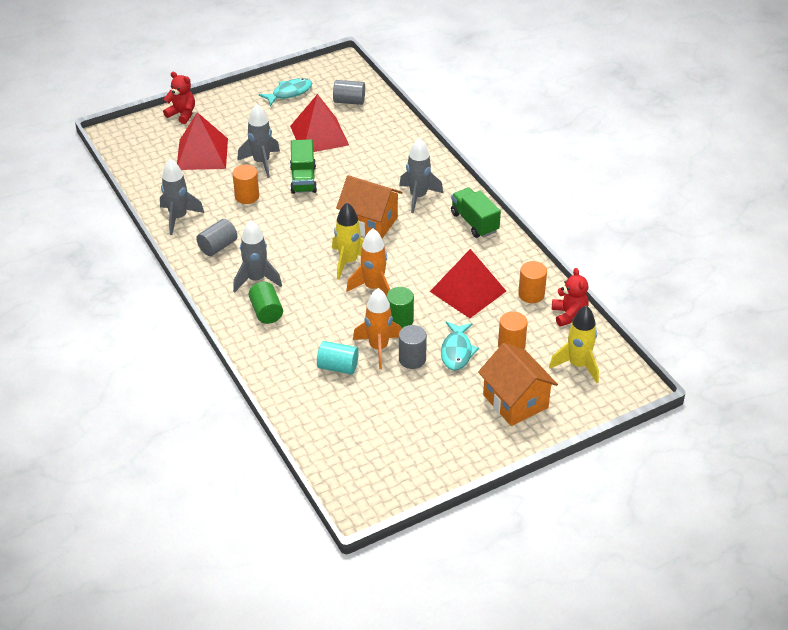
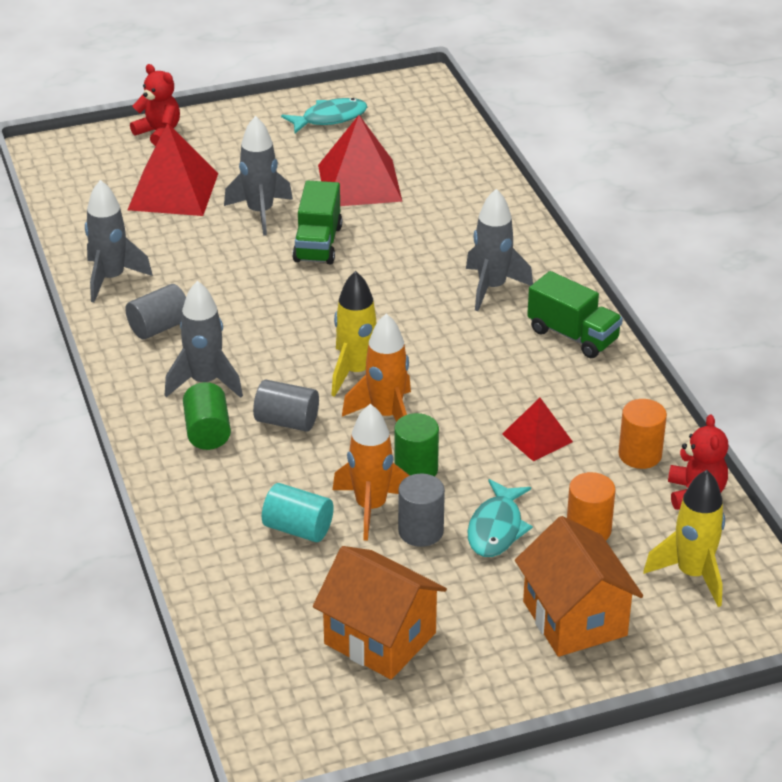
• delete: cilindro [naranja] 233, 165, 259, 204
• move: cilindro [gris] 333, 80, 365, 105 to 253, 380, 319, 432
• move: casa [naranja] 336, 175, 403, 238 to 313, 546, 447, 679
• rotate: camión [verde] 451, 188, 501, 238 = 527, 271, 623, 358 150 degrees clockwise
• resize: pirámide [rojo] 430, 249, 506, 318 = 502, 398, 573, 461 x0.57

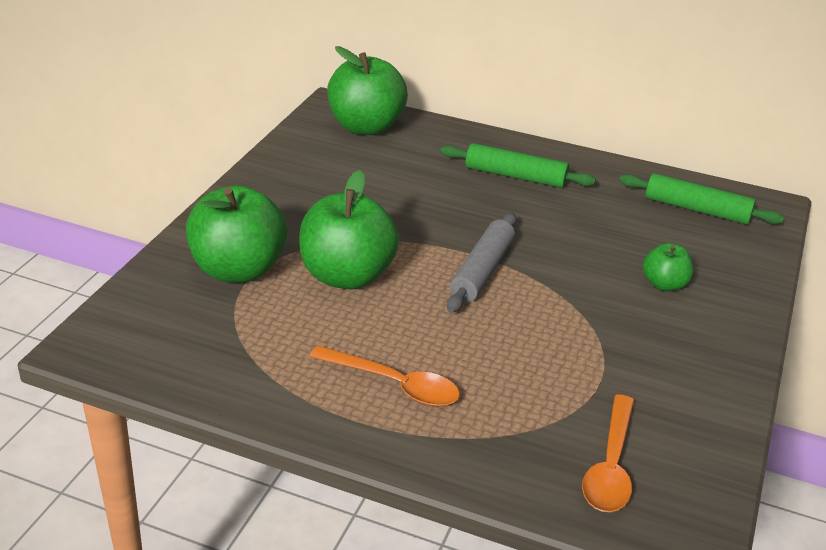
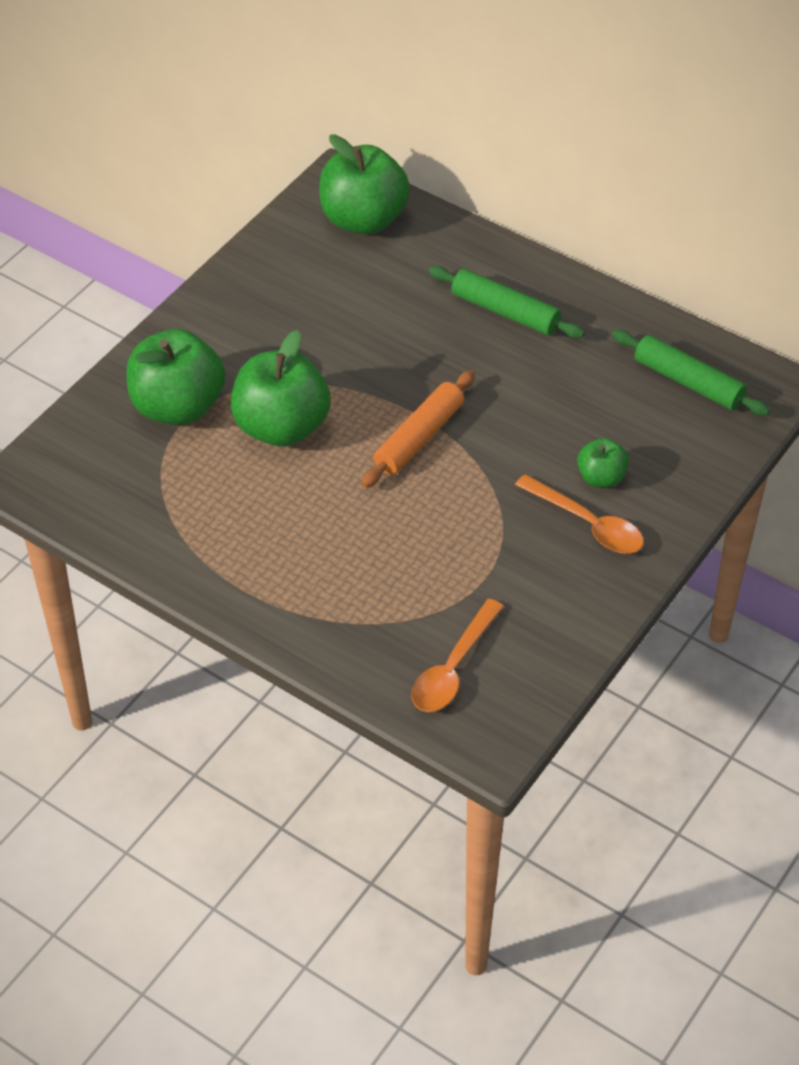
• move: cuchara [naranja] 309, 345, 460, 407 to 515, 474, 644, 554
• recolor: rodillo [gris] 447, 213, 516, 313 to rodillo [naranja] 361, 371, 475, 488

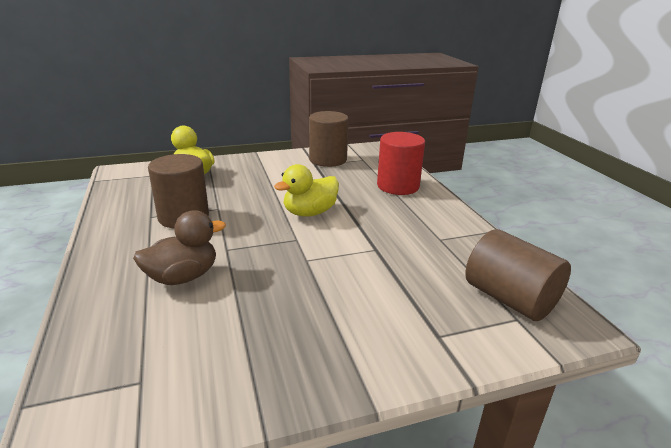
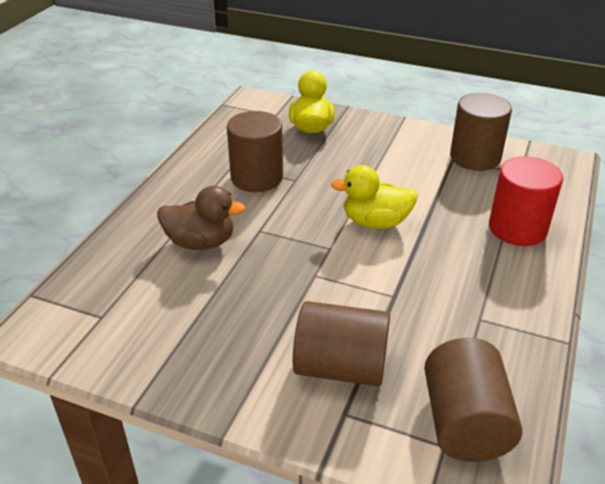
• insert: cilindro [marrón] 293, 301, 390, 386

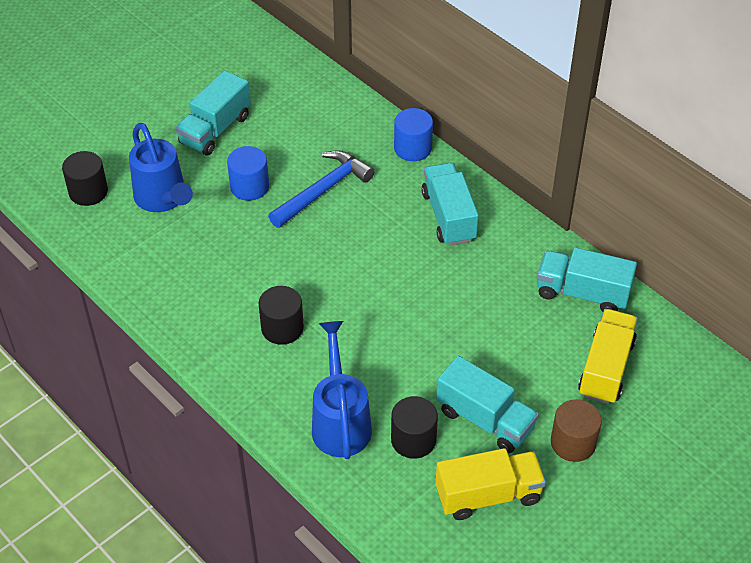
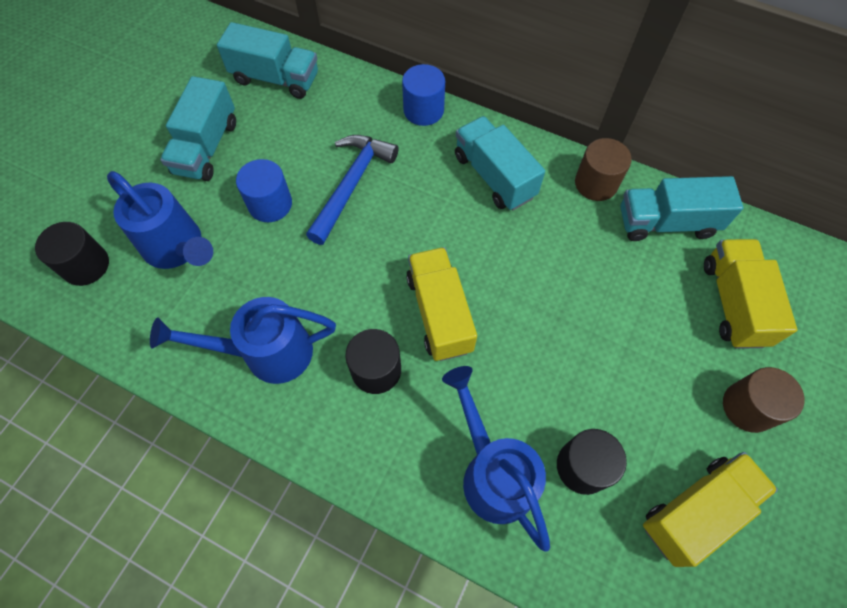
• insert: regadera [azul] 150, 297, 336, 384
• insert: camión [amarillo] 406, 247, 477, 361
• insert: cilindro [marrón] 575, 138, 632, 201
• move: camión [turquesa] 436, 356, 539, 453 to 217, 22, 318, 99

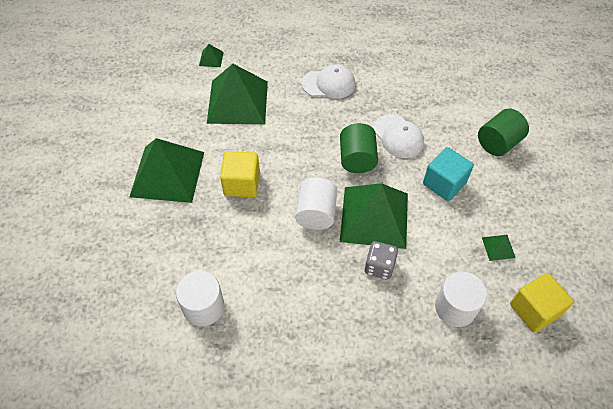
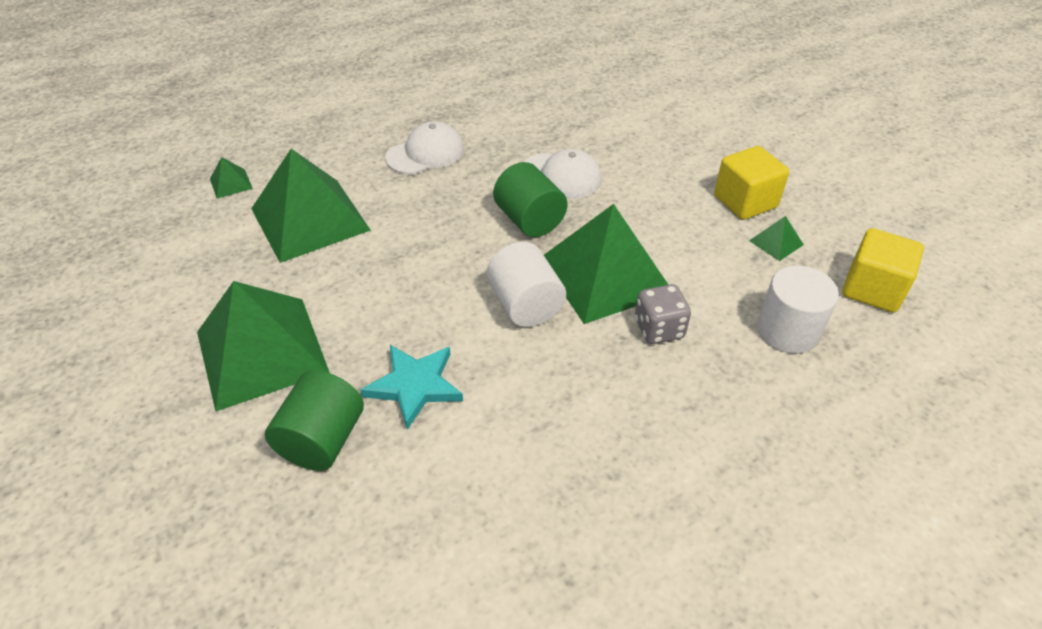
• delete: cilindro [blanco] 176, 271, 224, 326
• delete: cubo [turquesa] 423, 147, 474, 201
• insert: estrella [turquesa] 361, 345, 463, 430
• move: cubo [amarillo] 220, 151, 260, 197 to 714, 146, 789, 220
• move: cilindro [verde] 478, 108, 529, 156 to 265, 370, 364, 471

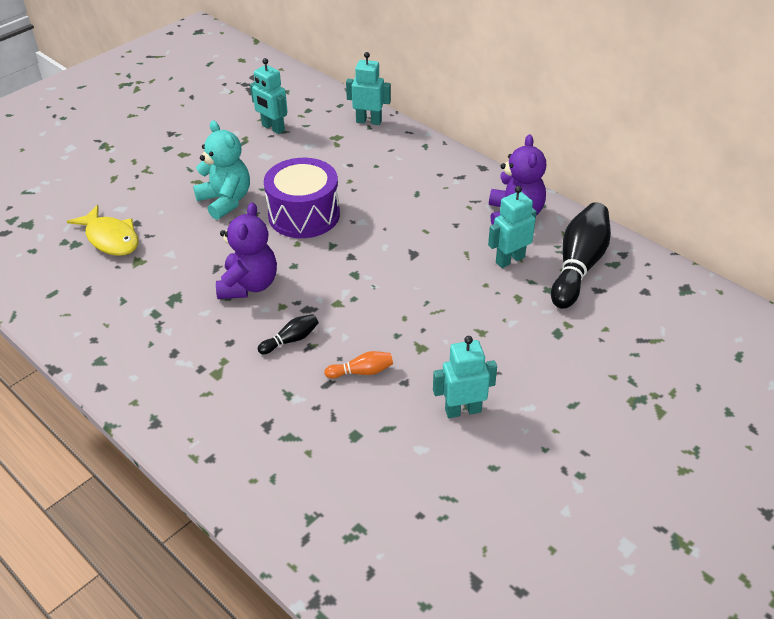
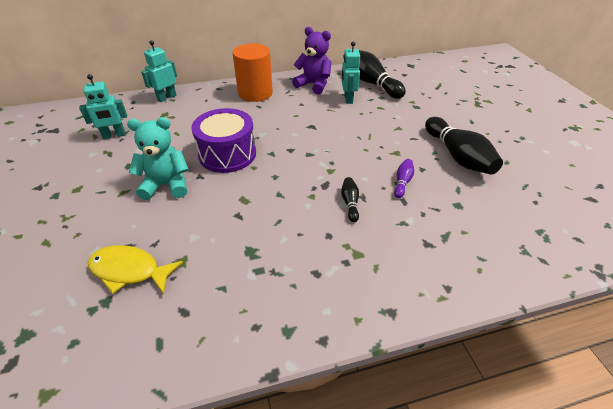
• delete: osito [morado] 216, 202, 277, 299
• insert: cilindro [naranja] 233, 43, 273, 102
• replace: robot [turquesa] 433, 336, 497, 418 to bolo [negro] 425, 117, 503, 175
• recolor: bolo [naranja] 324, 351, 393, 379 to bolo [morado] 394, 159, 414, 198
• rotate: pez [amarillo] 67, 205, 139, 256 = 88, 245, 183, 294 150 degrees counterclockwise

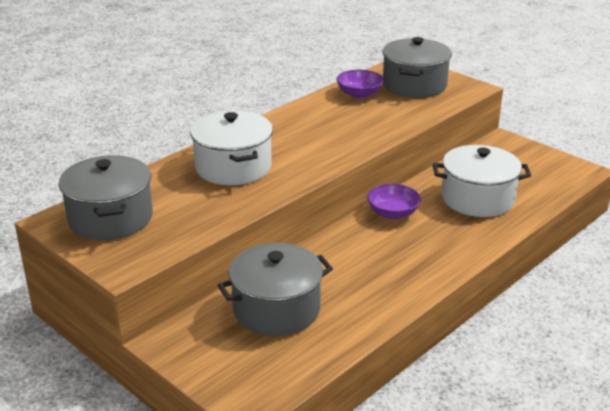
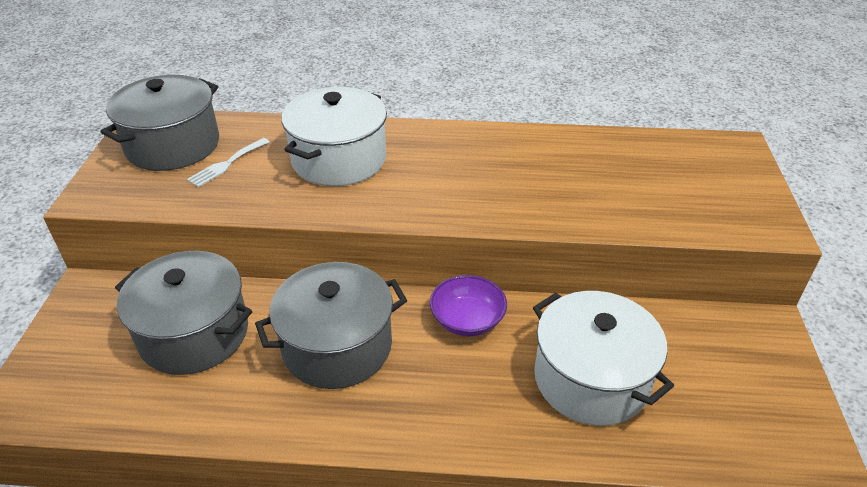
• delete: cuenco [morado] 336, 70, 384, 98
• insert: tenedor [blanco] 187, 138, 270, 187
• move: olla [gris] 382, 37, 452, 98 to 255, 262, 407, 389

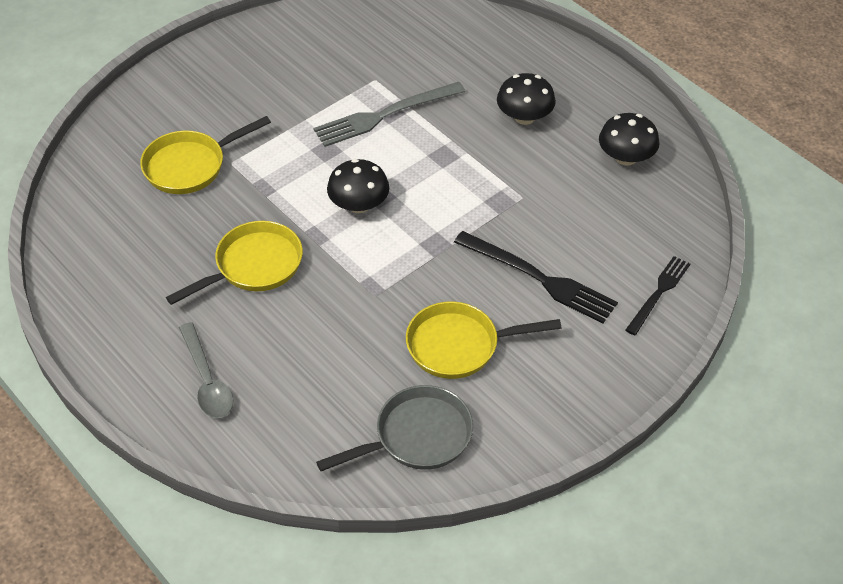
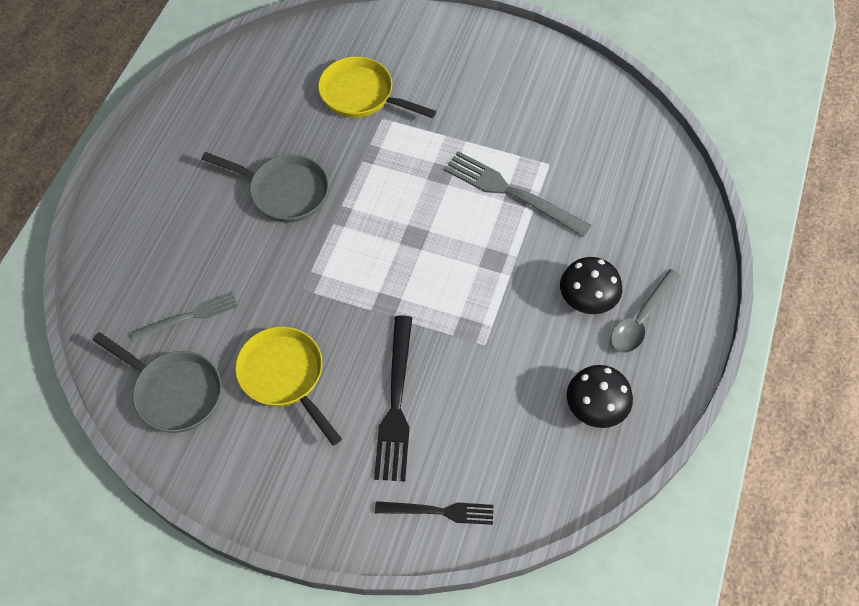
• delete: seta [negro] 327, 159, 389, 213
• insert: tenedor [gris] 131, 292, 238, 341
• move: cuchara [gris] 179, 322, 233, 418 to 610, 269, 681, 353
• recolor: sartén [amarillo] 166, 221, 303, 305 to sartén [gris] 202, 152, 329, 223

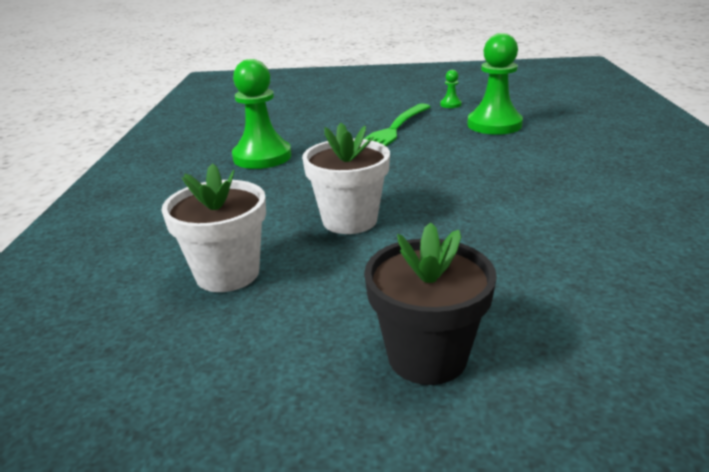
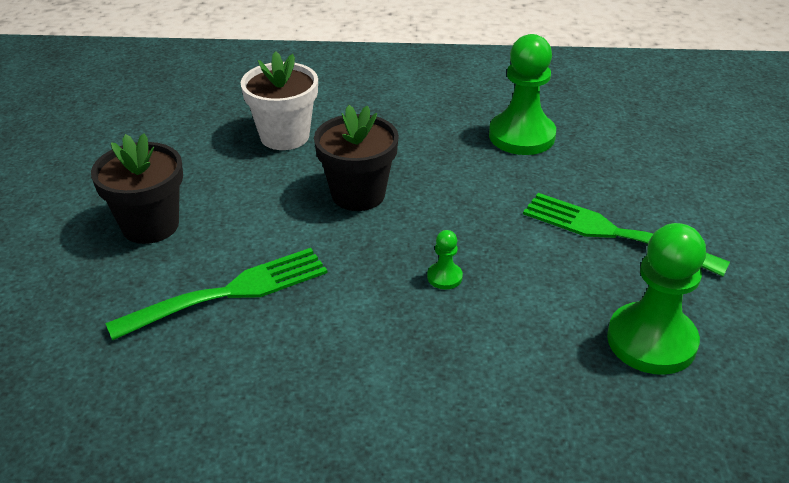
• insert: tenedor [verde] 105, 248, 327, 340
• move: peón [verde] 440, 70, 462, 108 to 427, 230, 463, 289
• recolor: maceta [blanco] 302, 123, 390, 234 to maceta [negro] 314, 105, 399, 211

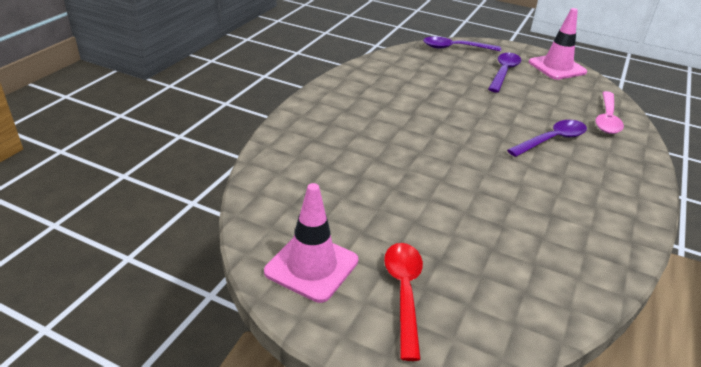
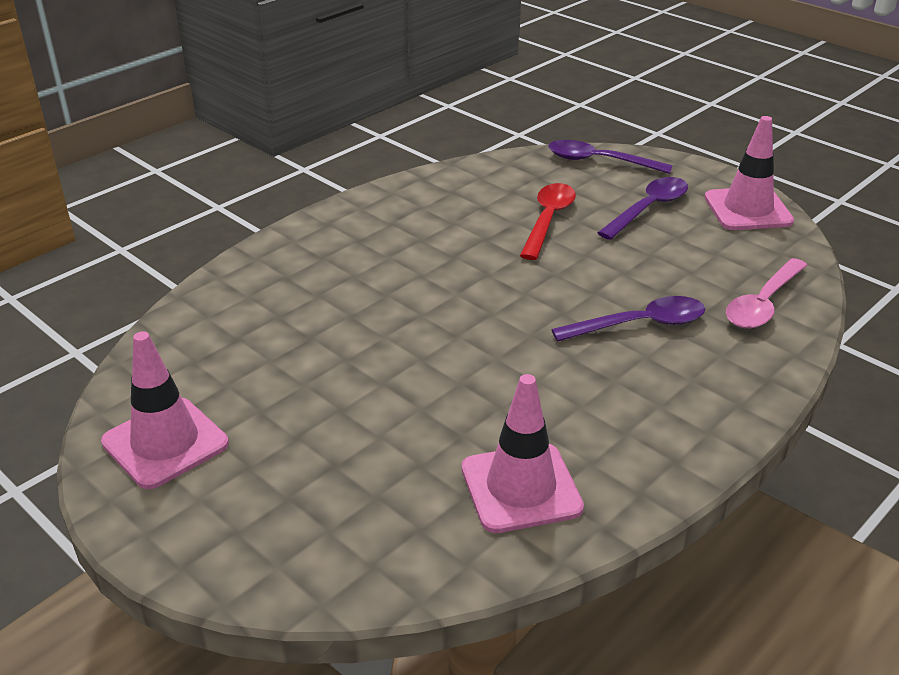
• insert: cono de tráfico [rosa] 462, 374, 584, 533
• move: cuchara [rojo] 384, 243, 423, 361 to 520, 183, 576, 260

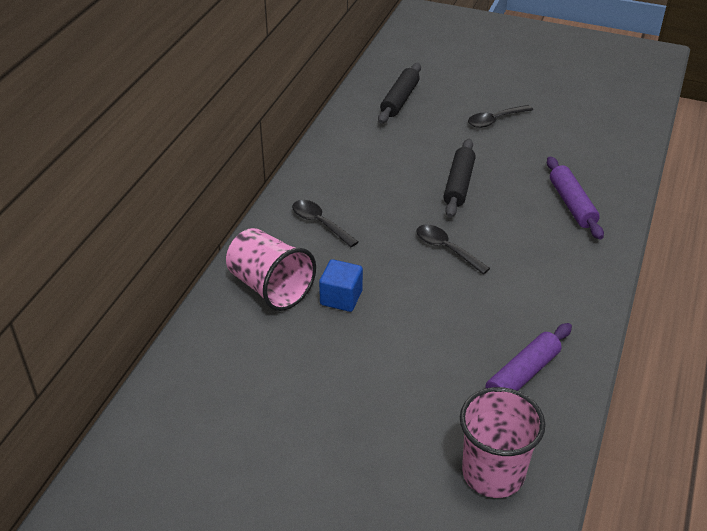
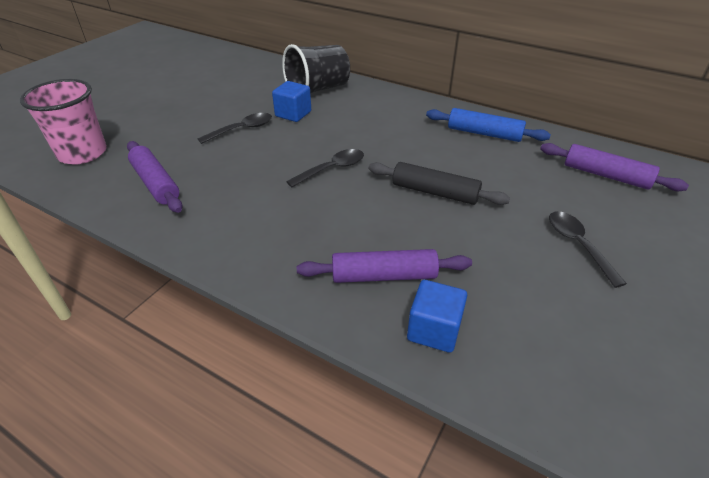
• insert: cubo [azul] 407, 280, 467, 353
• insert: rodillo [azul] 426, 108, 551, 142
• move: cuchara [negro] 292, 200, 358, 247 to 198, 113, 272, 144
• recolor: vaso [rosa] 226, 228, 316, 311 to vaso [negro] 282, 44, 350, 93
• recolor: rodillo [negro] 378, 63, 421, 124 to rodillo [morado] 540, 143, 689, 191

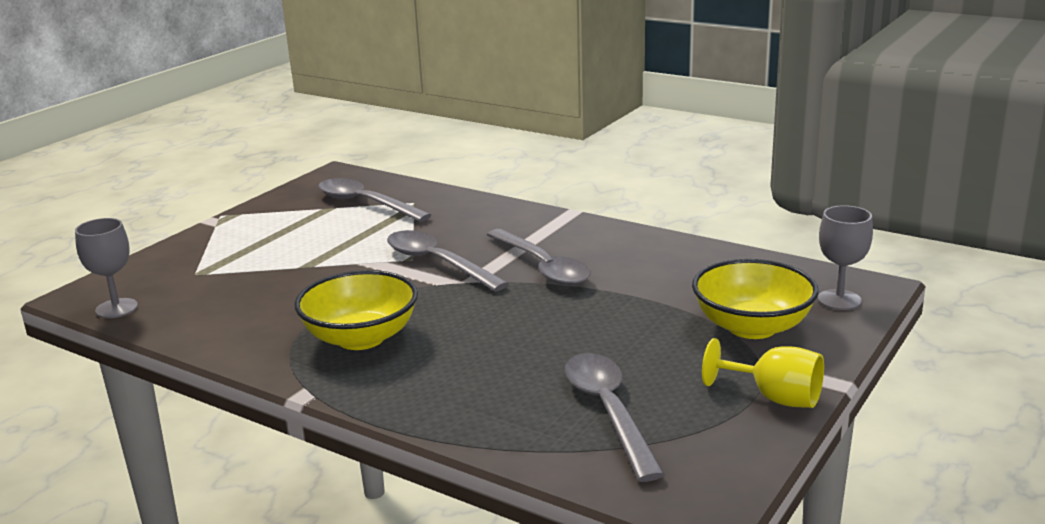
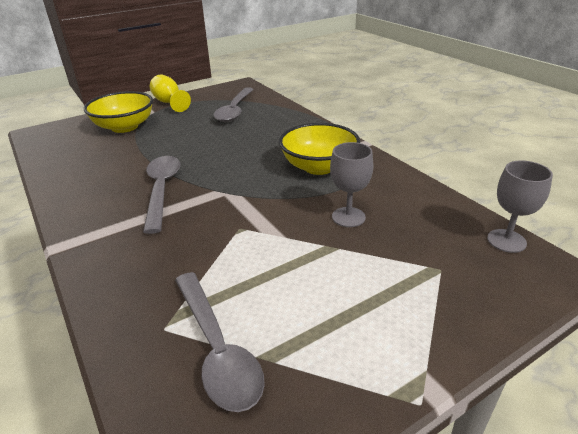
• delete: cuchara [gris] 387, 230, 509, 292
• move: copa [gris] 818, 205, 873, 310 to 330, 142, 373, 227

